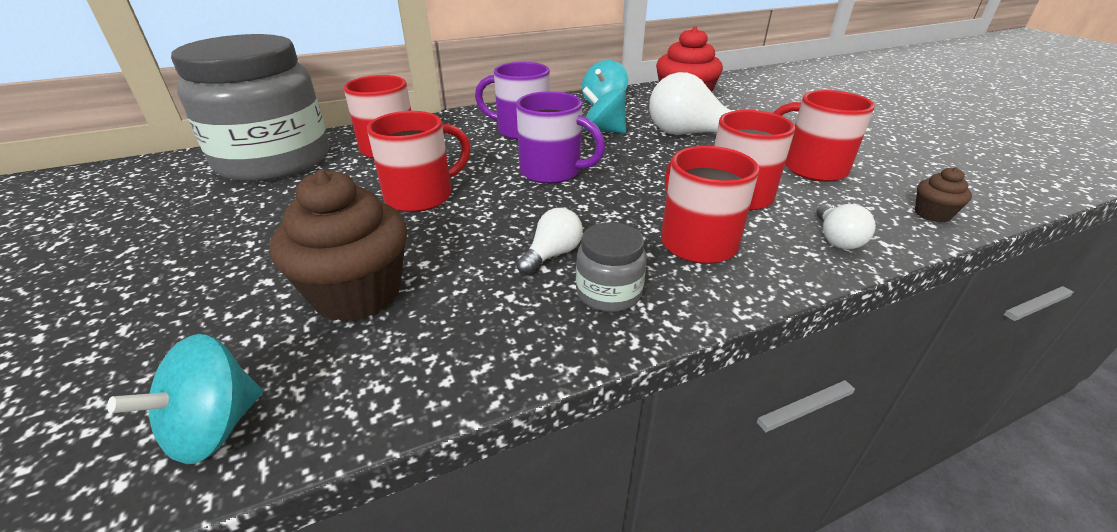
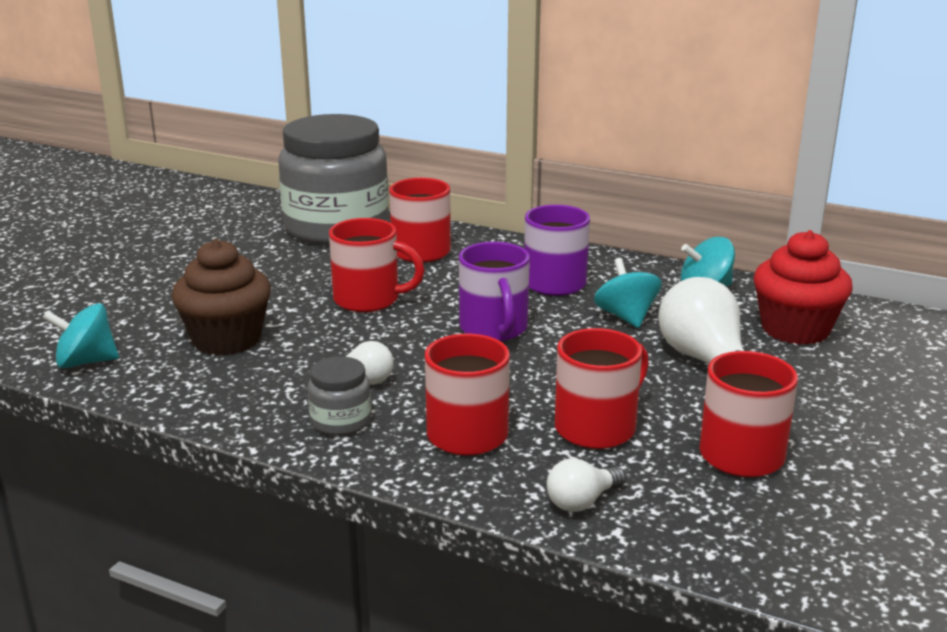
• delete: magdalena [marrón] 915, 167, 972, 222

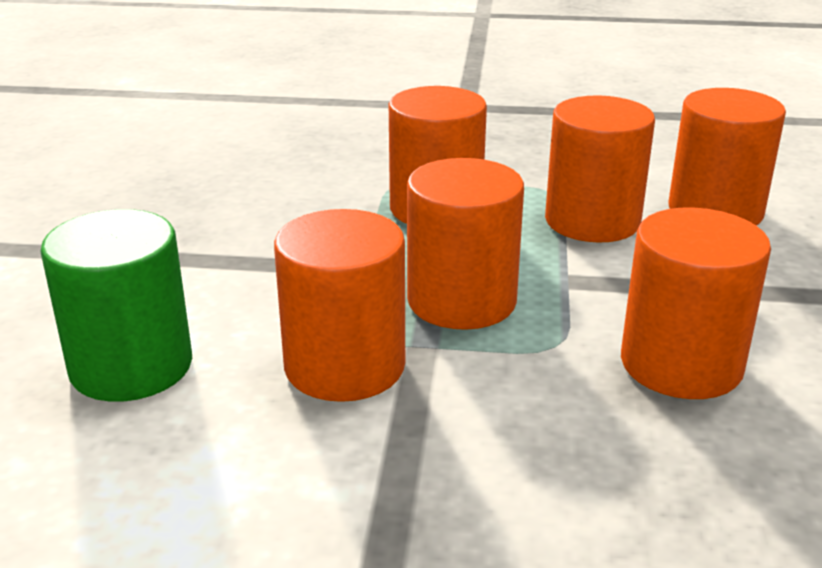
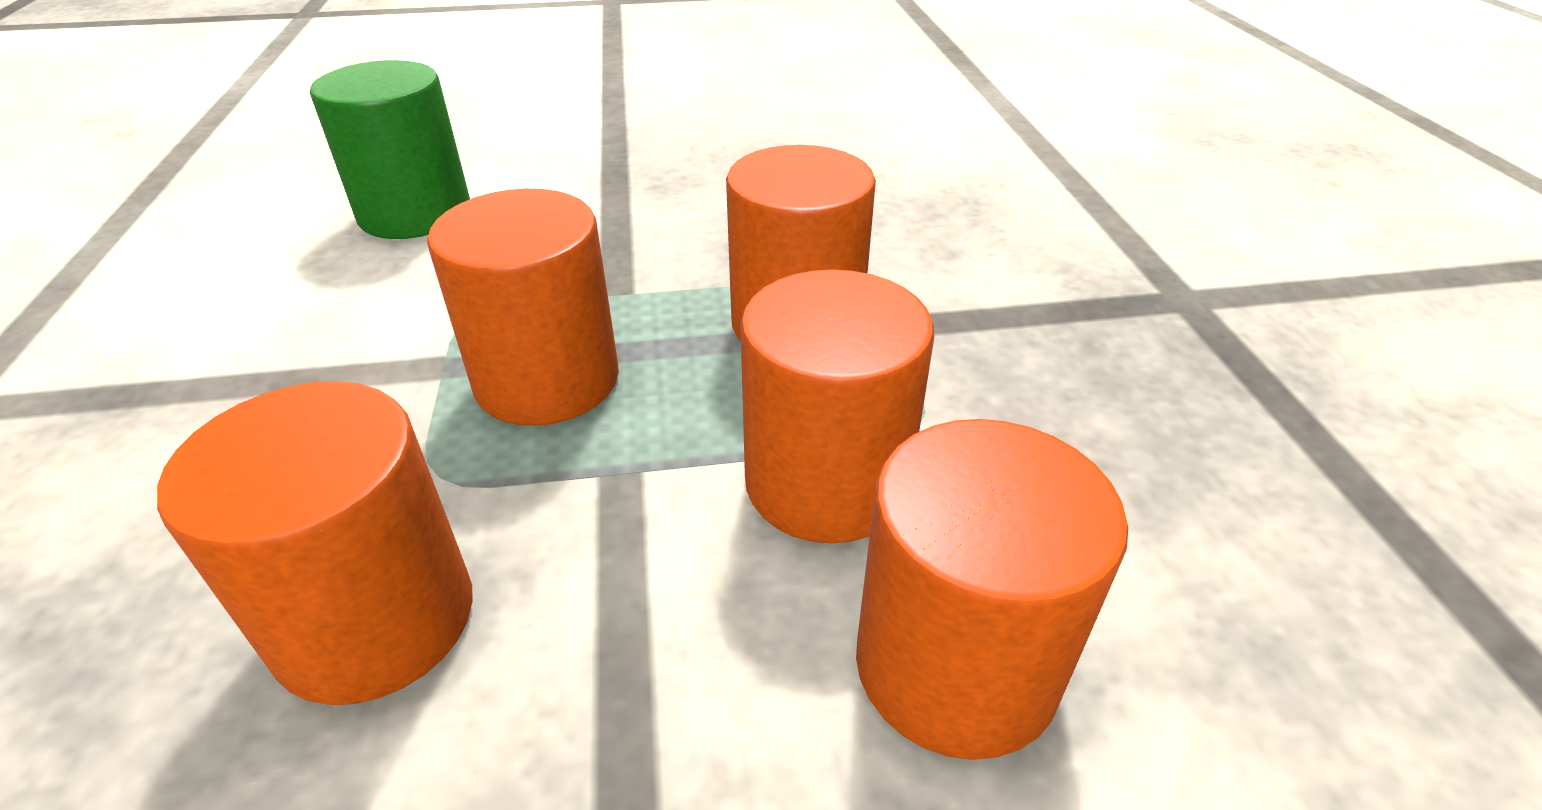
• delete: cilindro [naranja] 274, 209, 405, 402

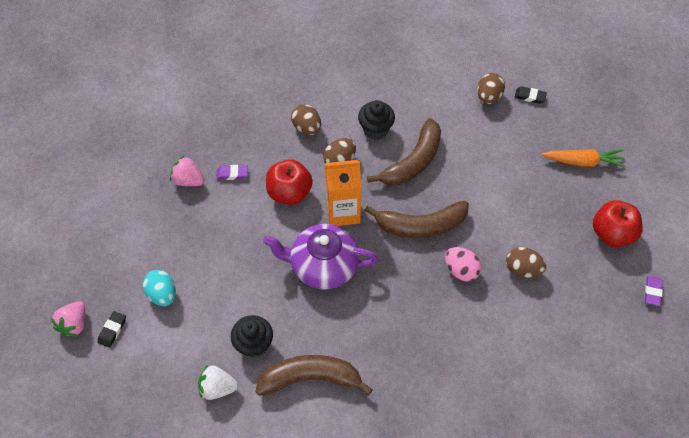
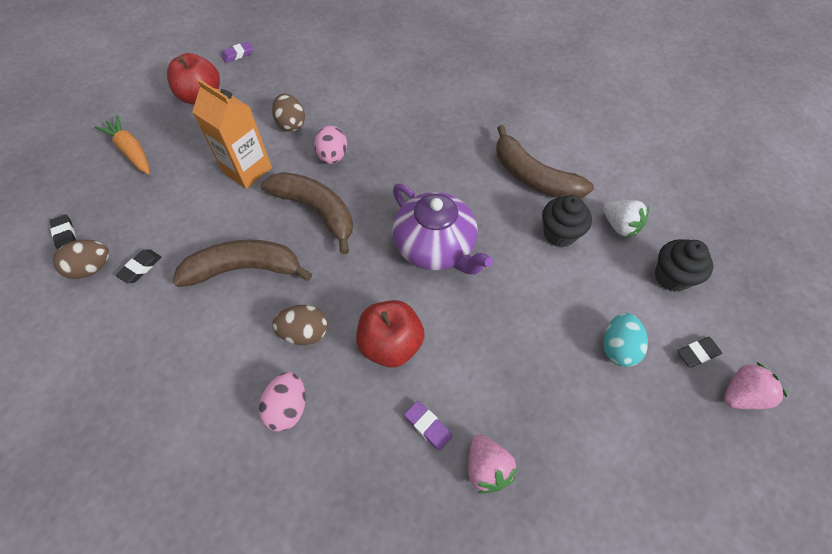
• insert: goma de borrar [negro] 115, 249, 161, 283
• move: cartón de leche [naranja] 325, 160, 362, 226 to 192, 79, 272, 189
• move: magdalena [negro] 358, 100, 395, 140 to 655, 239, 713, 292
• recolor: huevo [marrón] 291, 104, 321, 135 to huevo [rosa] 259, 372, 306, 432

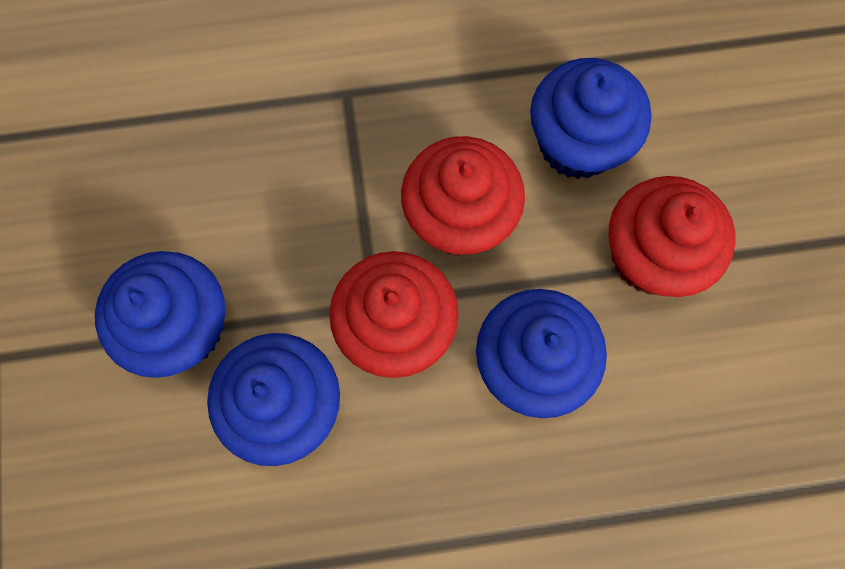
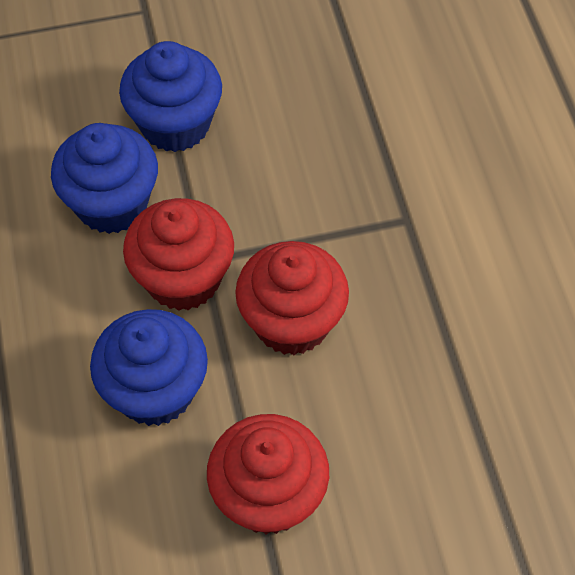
• delete: magdalena [azul] 530, 58, 651, 179

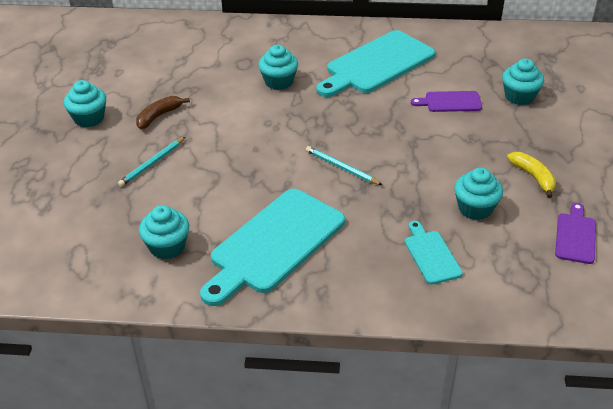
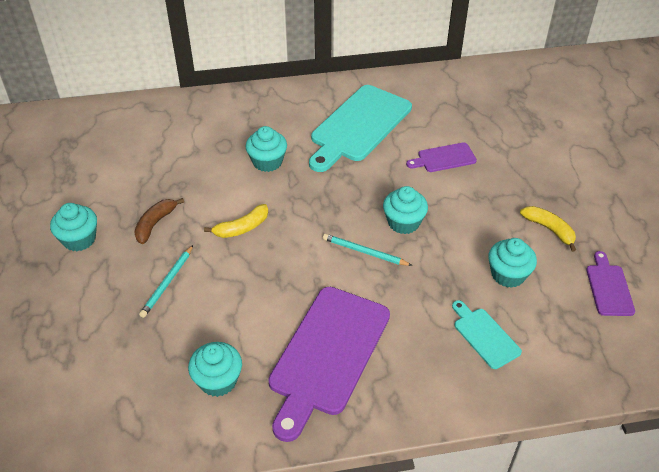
• insert: plátano [amarillo] 204, 204, 268, 238
• move: magdalena [turquesa] 502, 59, 544, 105 to 383, 186, 428, 234
• recolor: tabla de cortar [turquesa] 200, 189, 345, 306 to tabla de cortar [morado] 268, 287, 390, 442

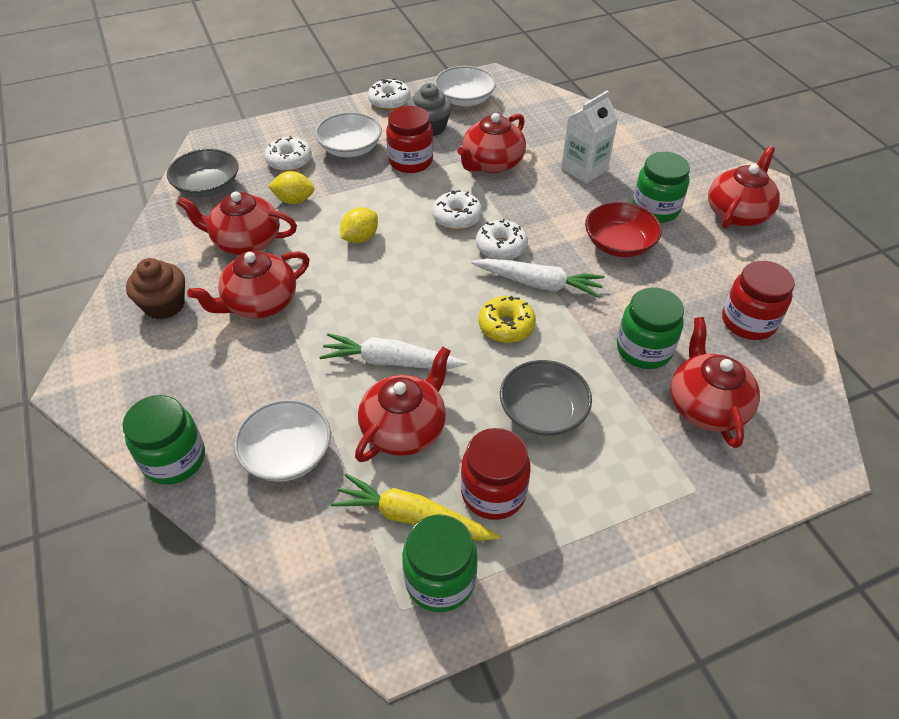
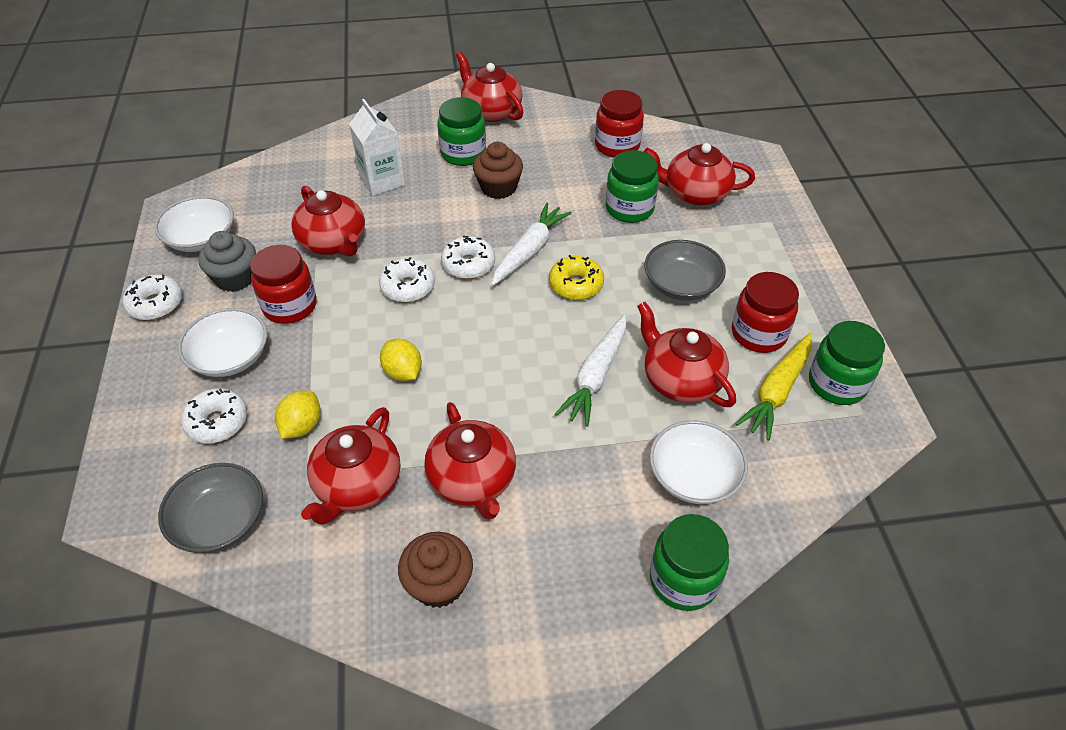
• replace: cuenco [rojo] 585, 202, 662, 257 to magdalena [marrón] 473, 142, 523, 199

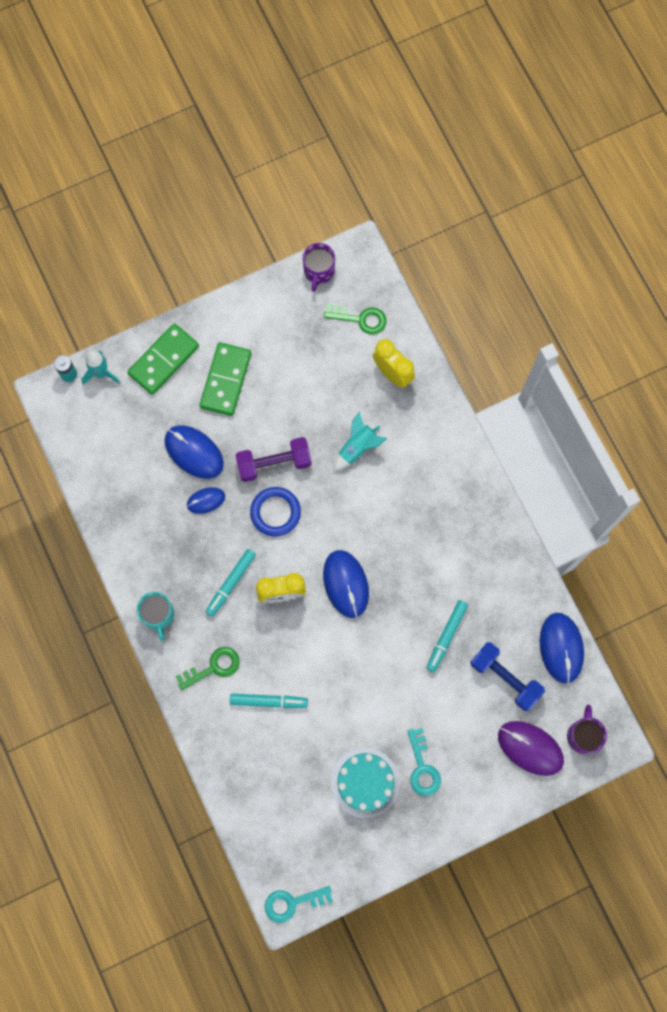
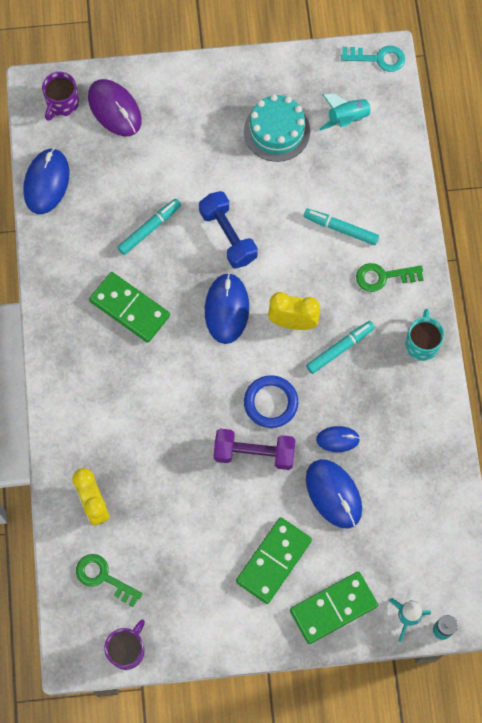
• delete: llave [turquesa] 407, 728, 441, 796
• insert: ficha de dominó [verde] 89, 272, 170, 343
• move: cohete [turquesa] 333, 412, 387, 471 to 319, 94, 380, 131
• move: mancuerna [azul] 470, 642, 545, 711 to 199, 191, 258, 269

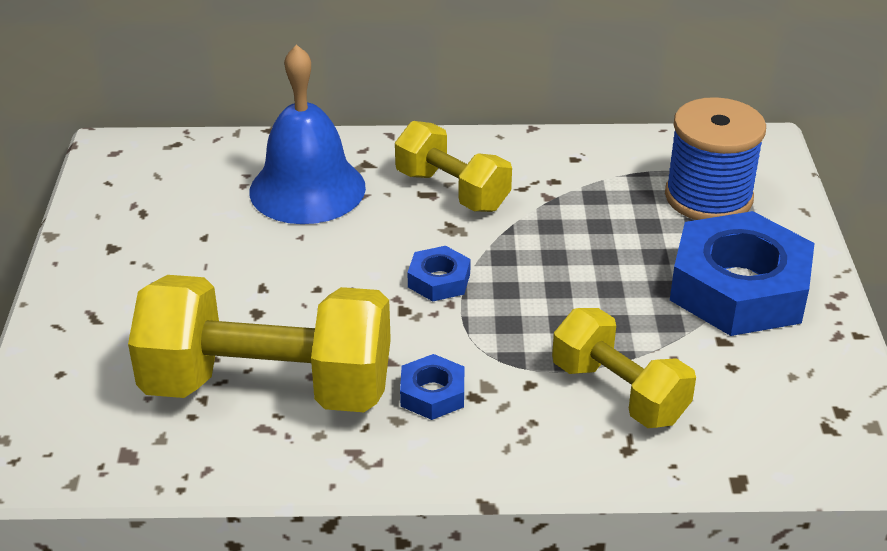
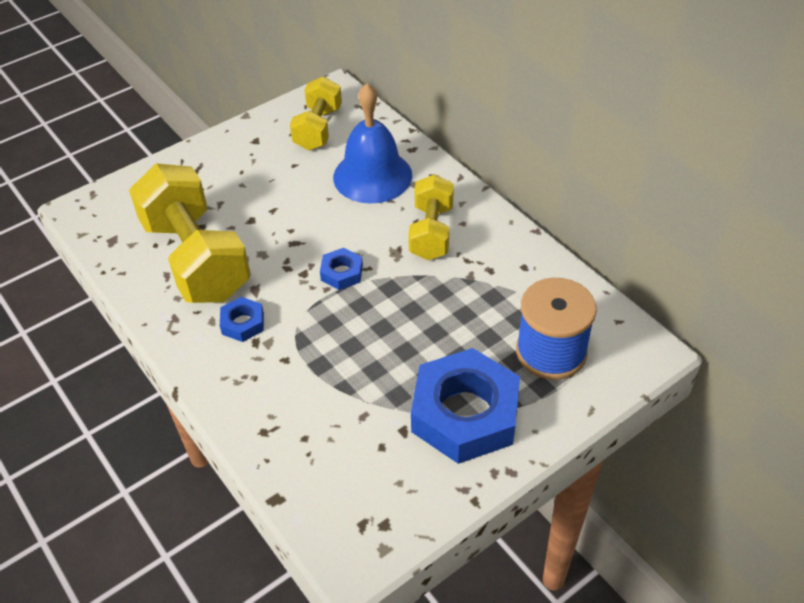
• move: mancuerna [amarillo] 552, 308, 696, 428 to 290, 76, 342, 151

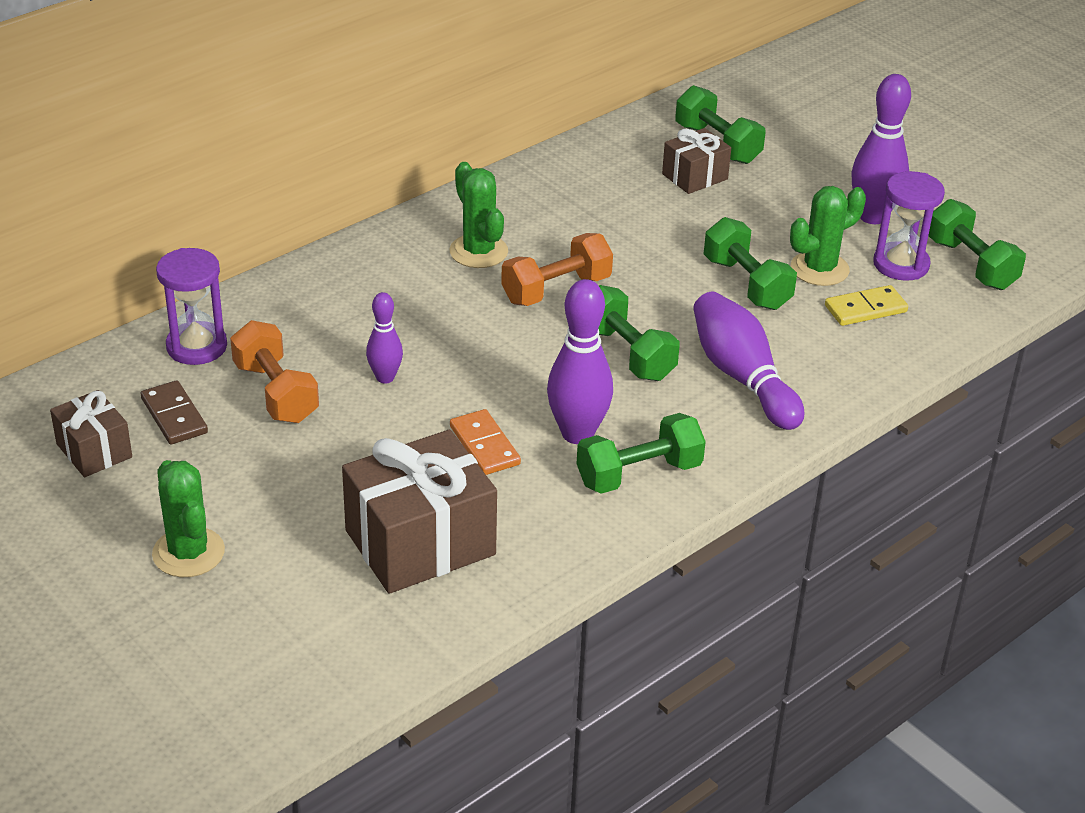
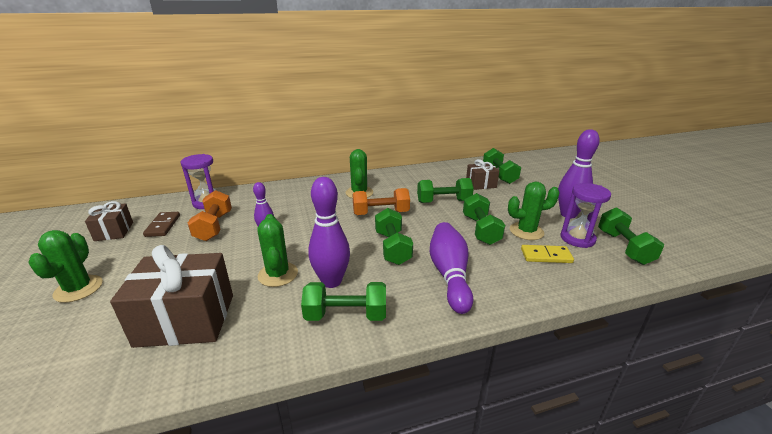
• insert: mancuerna [verde] 417, 178, 474, 203
• replace: ficha de dominó [naranja] 450, 409, 521, 475 to cactus [verde] 257, 214, 298, 287

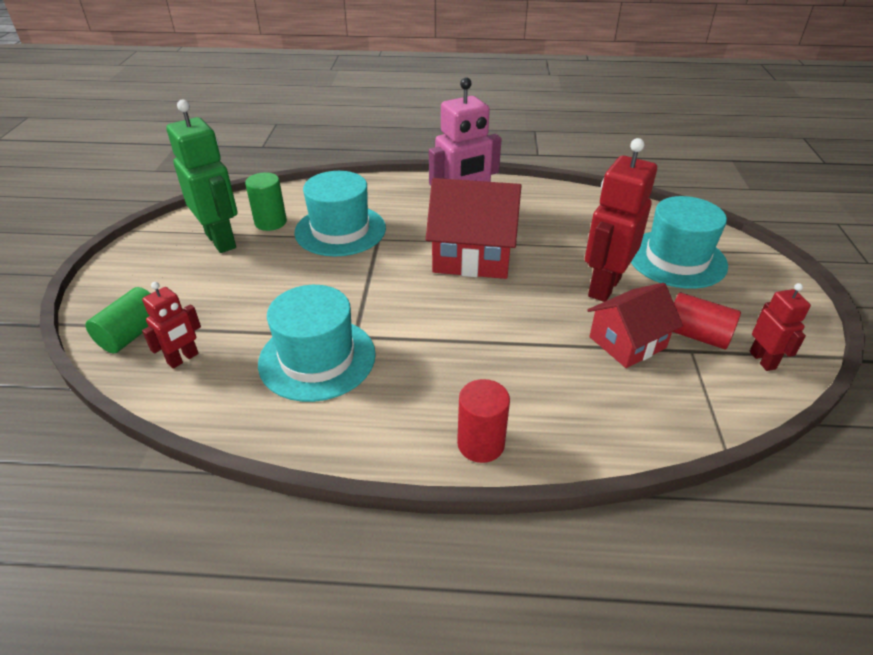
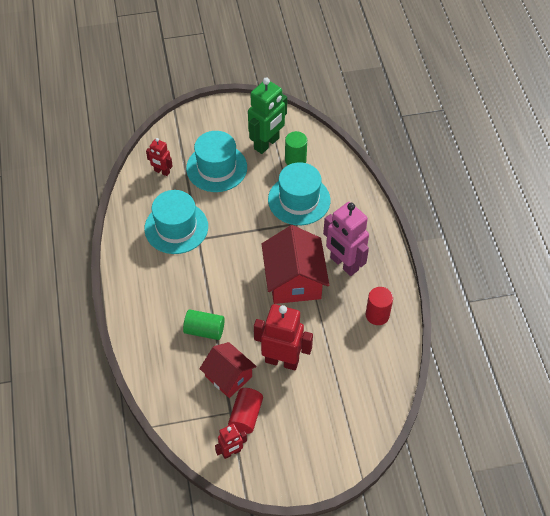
• move: cilindro [verde] 85, 287, 151, 353 to 183, 309, 225, 340
• move: cilindro [rojo] 457, 379, 510, 463 to 366, 287, 393, 325
• move: sombrero [turquesa] 631, 196, 728, 289 to 186, 131, 247, 192

